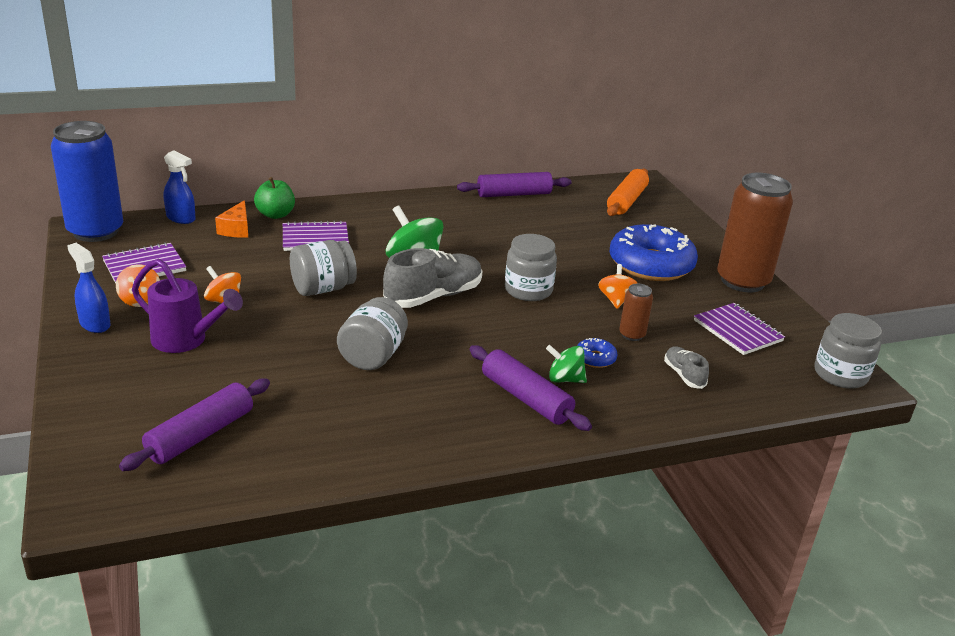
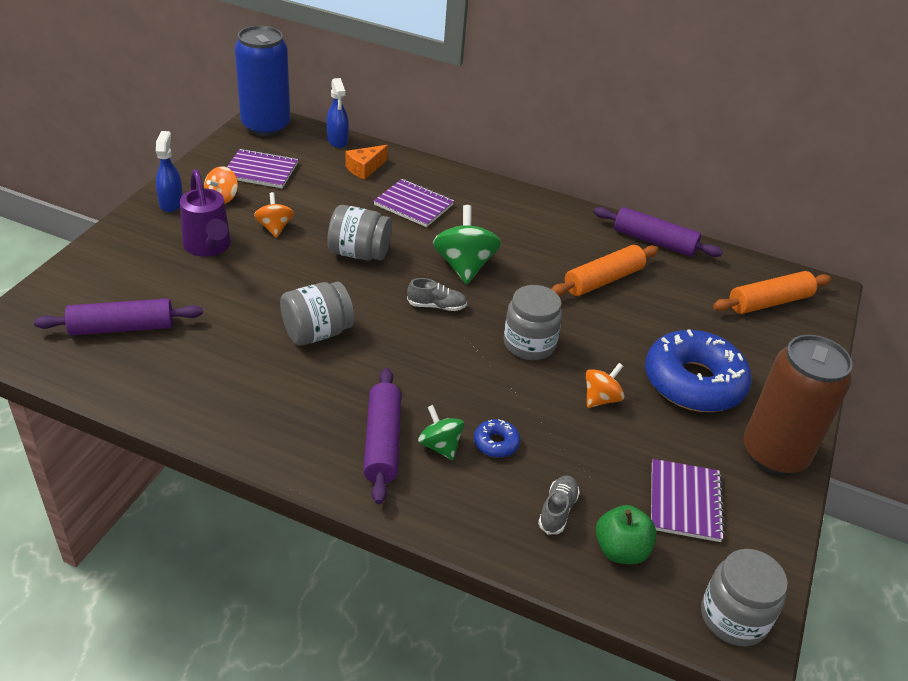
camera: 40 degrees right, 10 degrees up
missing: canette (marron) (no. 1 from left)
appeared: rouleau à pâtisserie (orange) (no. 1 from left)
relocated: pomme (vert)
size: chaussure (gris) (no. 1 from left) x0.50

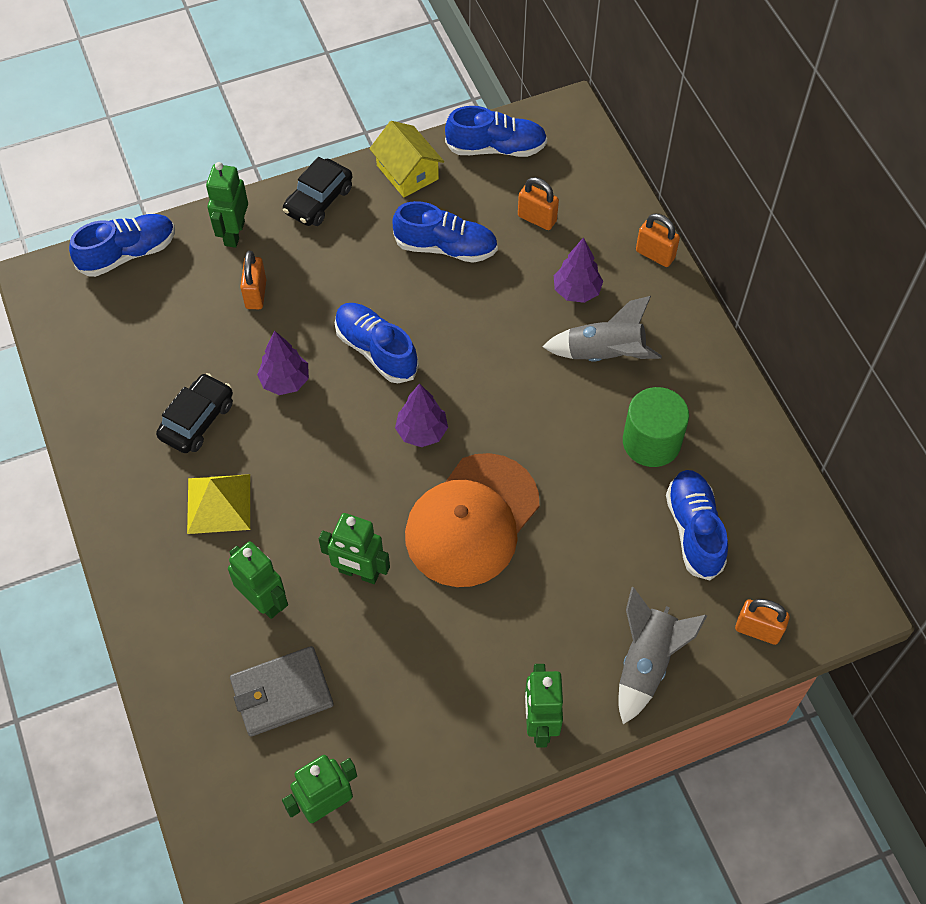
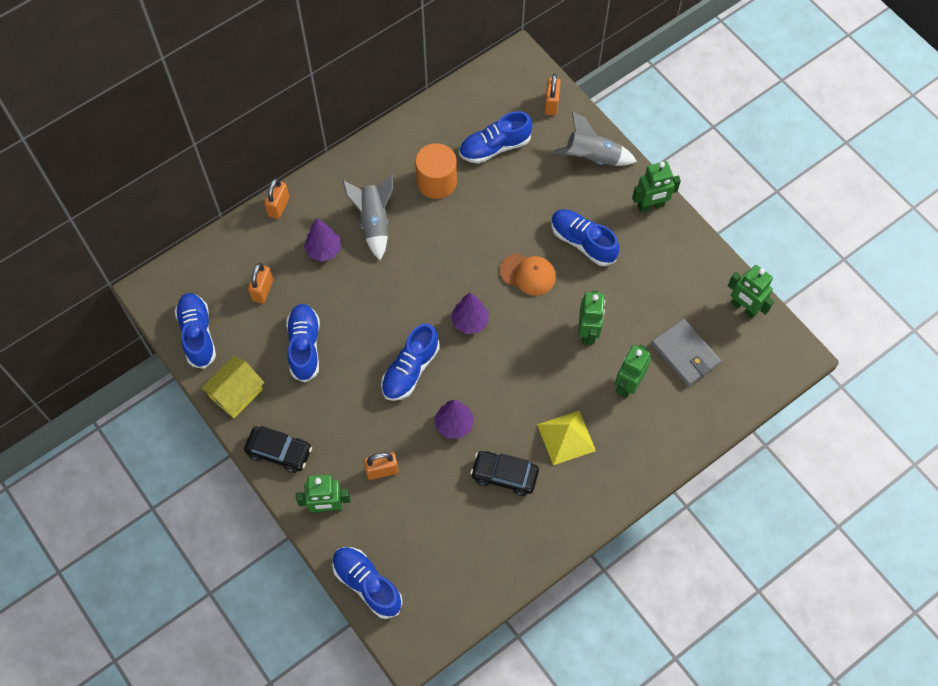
camera: 105 degrees left, 5 degrees up
appeared: chaussure (bleu) (no. 6 from left)
colour: cylindre (vert) to cylindre (orange)
size: casquette (orange) x0.54

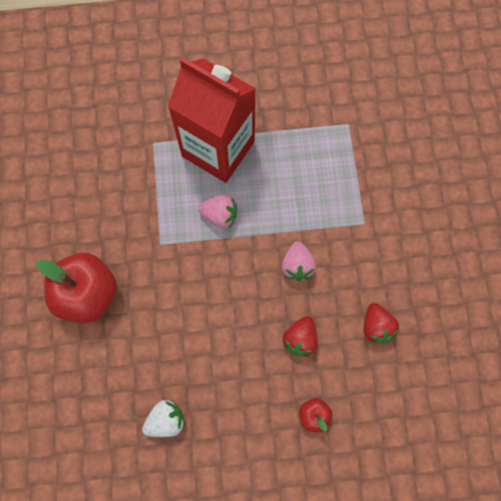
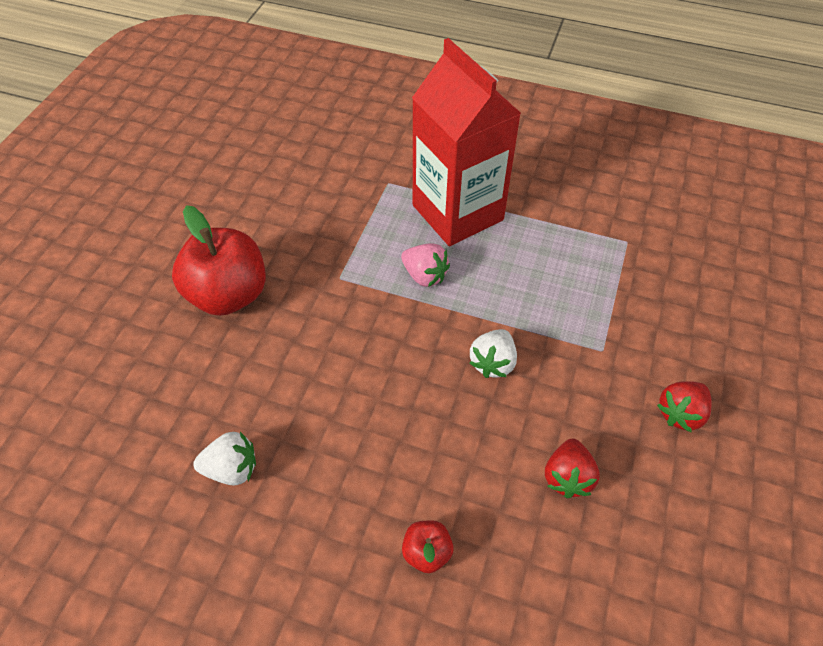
camera: 25 degrees right, 20 degrees down
relocated: fraise (rouge) (no. 1 from left in the first image) to fraise (rouge) (no. 2 from left)
colour: fraise (rose) (no. 2 from left) to fraise (blanc) (no. 2 from left)

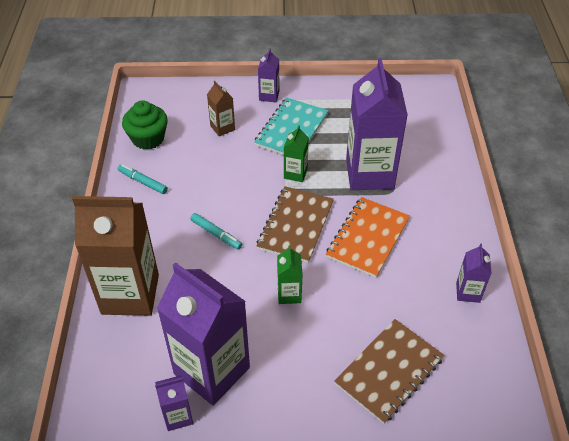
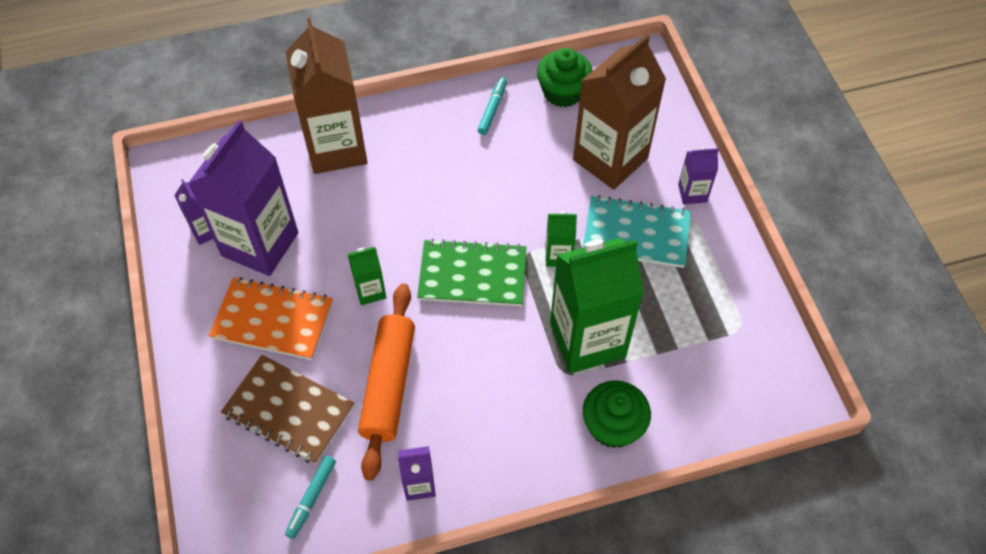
camera: 75 degrees right, 10 degrees up
appeared: rouleau à pâtisserie (orange); muffin (vert) (no. 2 from left)
relocated: feutre (turquoise) (no. 2 from left in the first image) to feutre (turquoise) (no. 1 from left); carnet (orange)
colour: carnet (marron) (no. 1 from left) to carnet (vert); brique de lait (violet) (no. 4 from left) to brique de lait (vert) (no. 3 from left)
size: brique de lait (marron) (no. 2 from left) x2.22

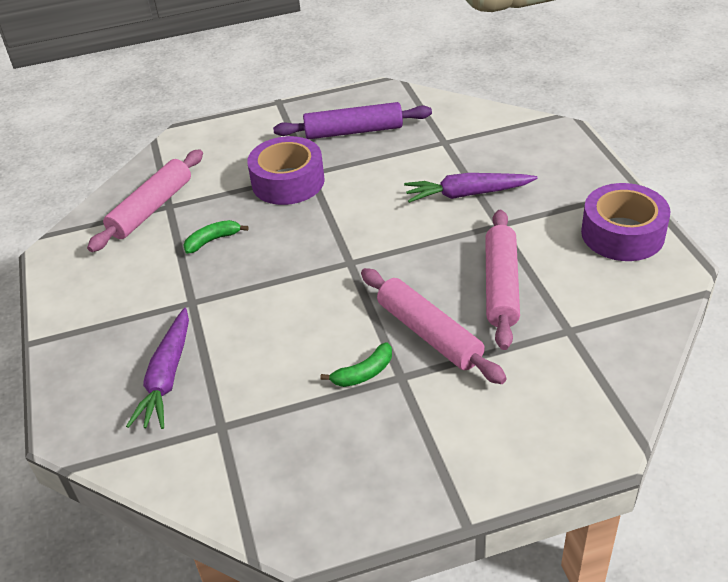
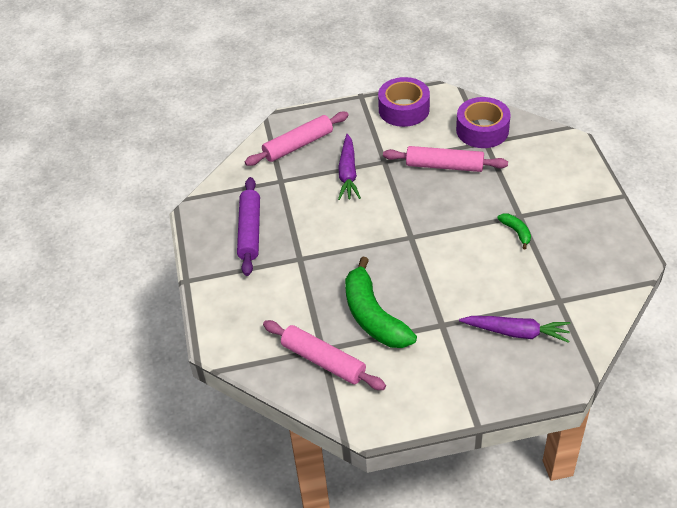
camera: 85 degrees left, 5 degrees up
relocated: ruban adhésif (violet) (no. 1 from left in the first image) to ruban adhésif (violet) (no. 2 from left); rouleau à pâtisserie (rose) (no. 2 from left in the first image) to rouleau à pâtisserie (rose) (no. 1 from left)
size: banane (vert) (no. 1 from left) x2.24

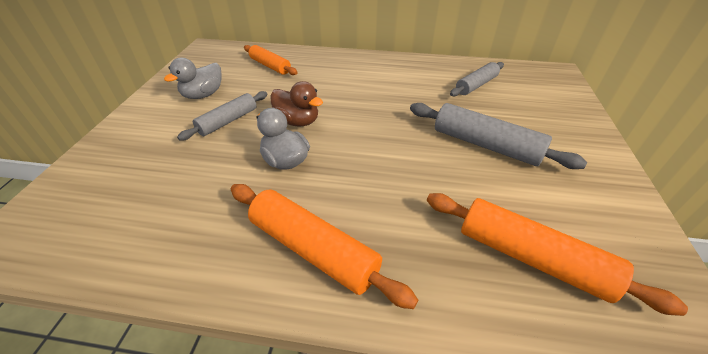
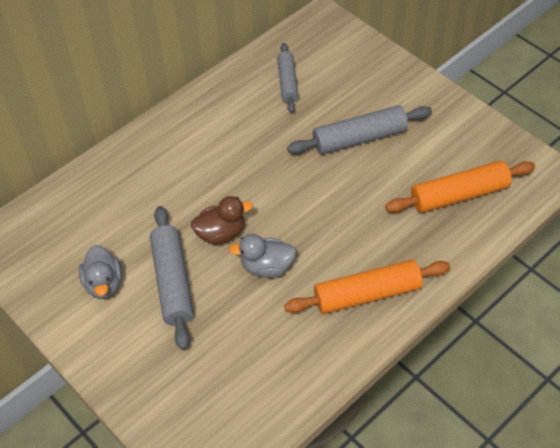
camera: 50 degrees left, 10 degrees up
missing: rouleau à pâtisserie (orange) (no. 1 from left)
size: rouleau à pâtisserie (gris) (no. 1 from left) x1.54

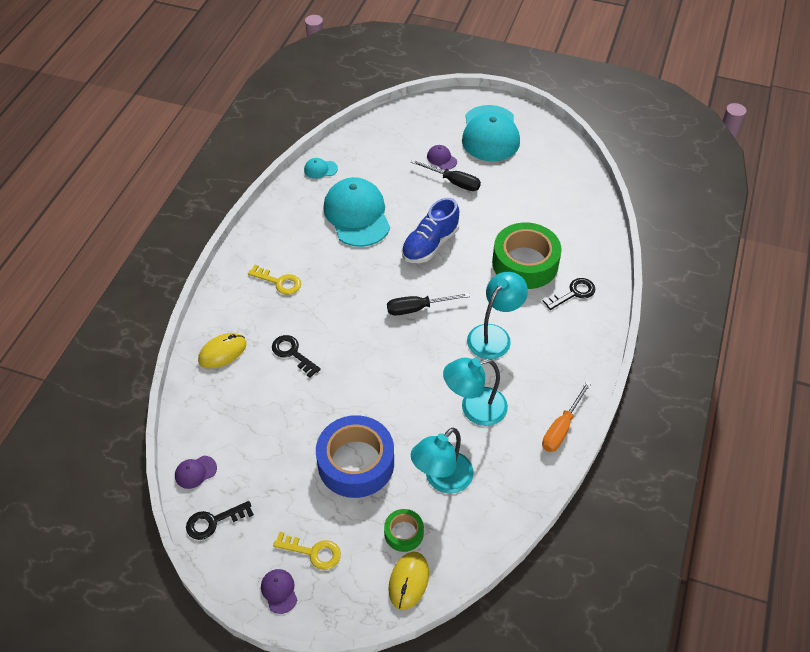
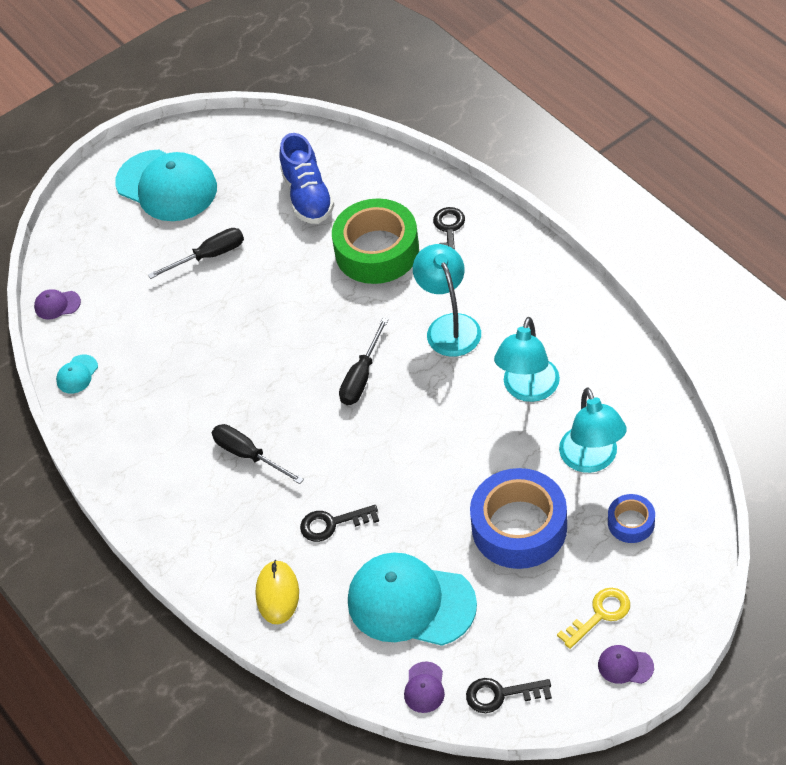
camera: 50 degrees left, 0 degrees up
missing: clé (jaune) (no. 1 from left); souris (jaune) (no. 2 from left); tournevis (orange)
appeared: tournevis (noir) (no. 2 from left)
relocated: casquette (turquoise) (no. 2 from left in the first image) to casquette (turquoise) (no. 3 from left); chaussure (bleu); casquette (violet) (no. 3 from left in the first image) to casquette (violet) (no. 1 from left)
colour: ruban adhésif (vert) (no. 1 from left) to ruban adhésif (bleu) (no. 2 from left)
spun: clé (noir) (no. 1 from left in the first image) 75 degrees clockwise

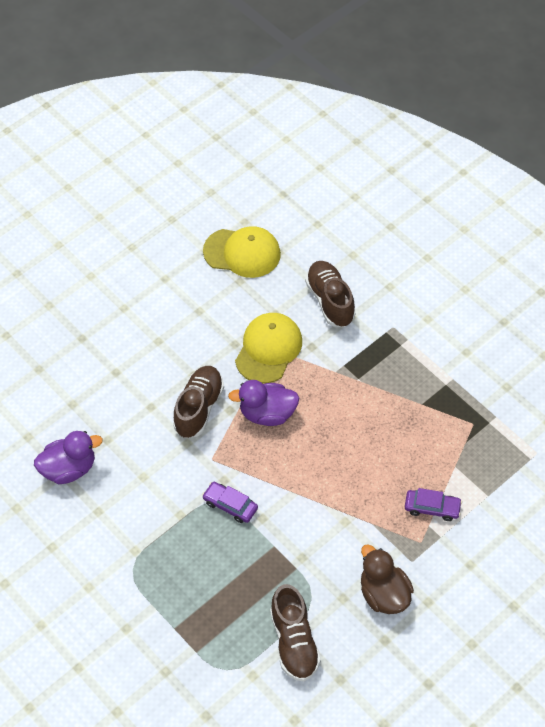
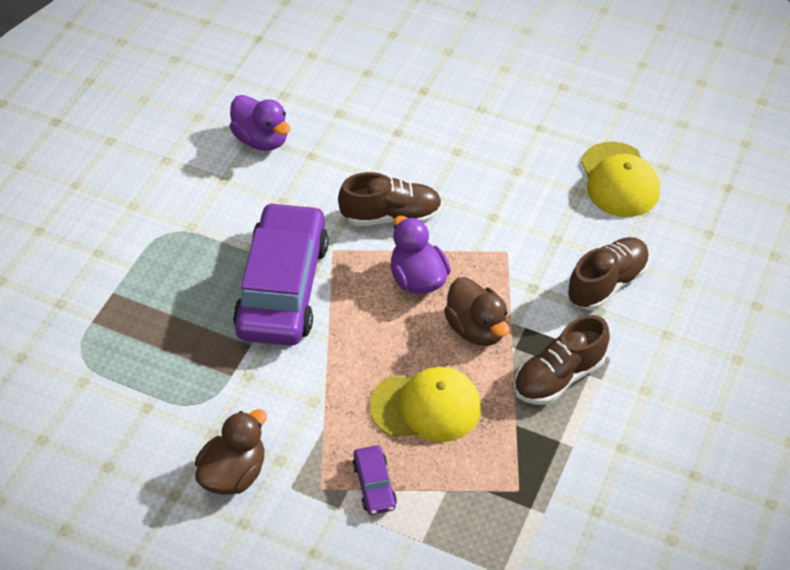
camera: 65 degrees right, 5 degrees down
appeared: canard (marron) (no. 2 from left)
relocated: casquette (jaune) (no. 2 from left in the first image) to casquette (jaune) (no. 1 from left); chaussure (marron) (no. 2 from left)
size: voiture (violet) (no. 1 from left) x2.47

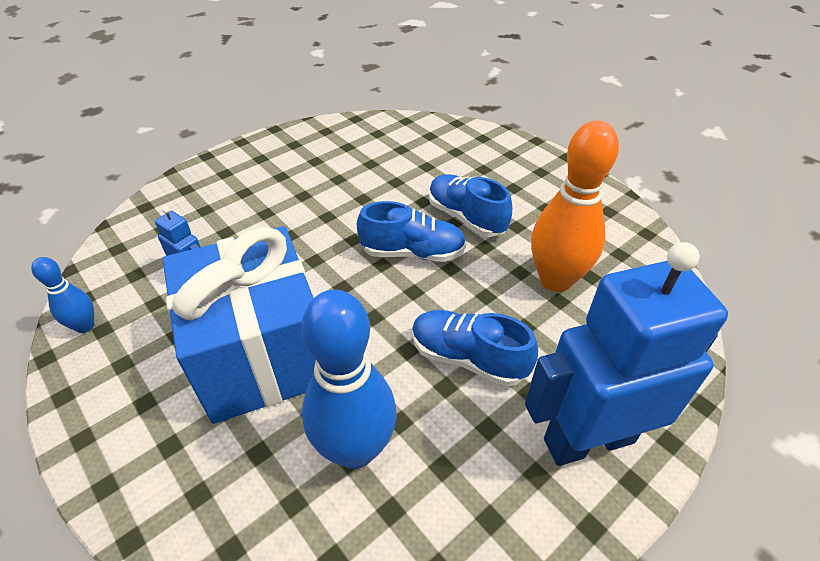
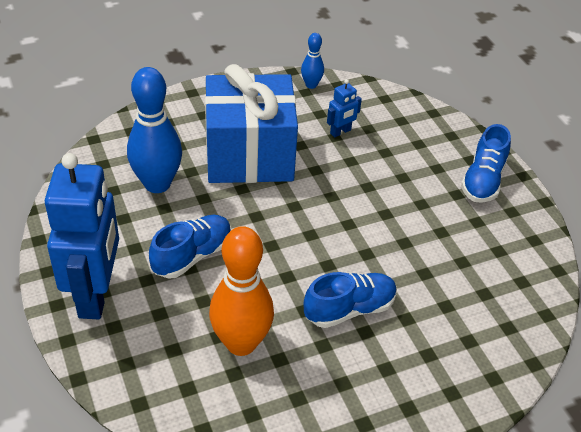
camera: 105 degrees right, 0 degrees up
relocated: chaussure (bleu) (no. 1 from left in the first image) to chaussure (bleu) (no. 3 from left)

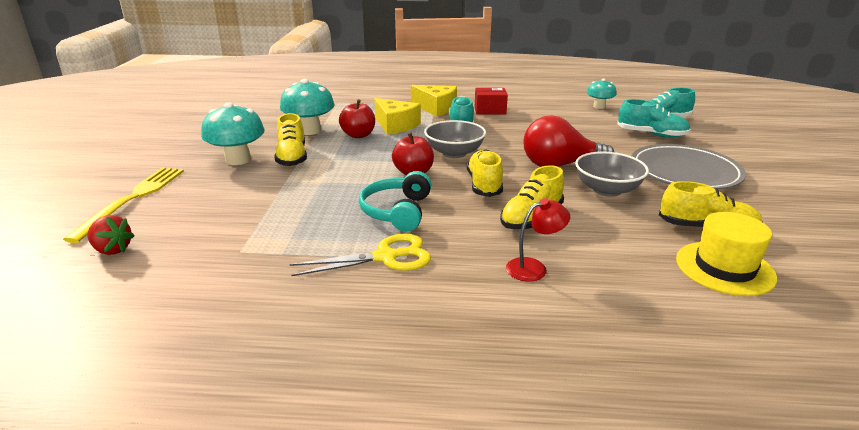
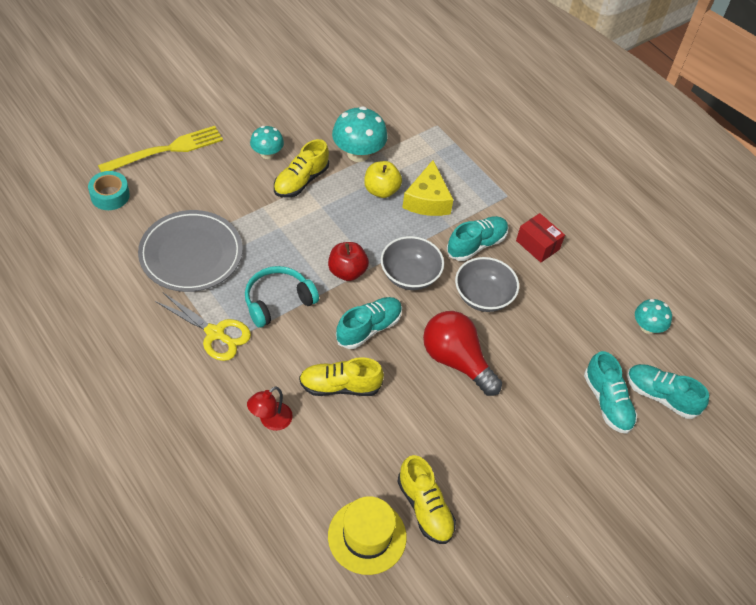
camera: 45 degrees right, 25 degrees up
missing: fromage (jaune) (no. 2 from left)
relocated: bol (gris) (no. 2 from left); assiette (gris)
exchanged: fraise (rouge) to ruban adhésif (turquoise)
colour: pomme (rouge) (no. 1 from left) to pomme (jaune); chaussure (jaune) (no. 2 from left) to chaussure (turquoise) (no. 1 from left)
spun: lampe (rouge) 105 degrees clockwise
size: champignon (turquoise) (no. 1 from left) x0.61

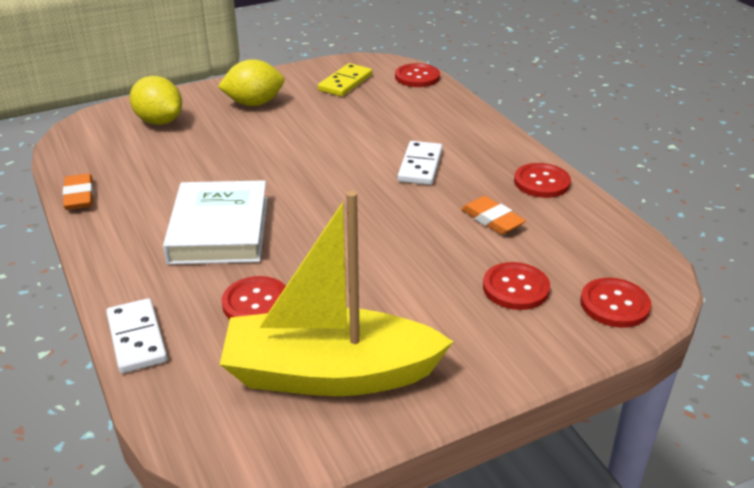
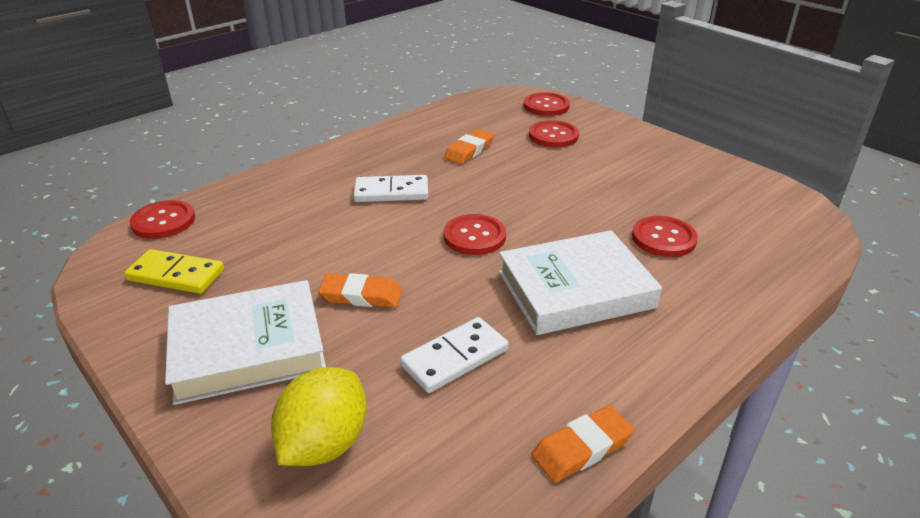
camera: 105 degrees left, 0 degrees up
missing: bateau (jaune)
appeared: gomme (orange) (no. 1 from left)
relocated: domino (blanc) (no. 1 from left in the first image) to domino (blanc) (no. 2 from left); bouton (rouge) (no. 4 from left in the first image) to bouton (rouge) (no. 2 from left)
exchanged: citron (jaune) (no. 2 from left) to livre (blanc) (no. 1 from left)

